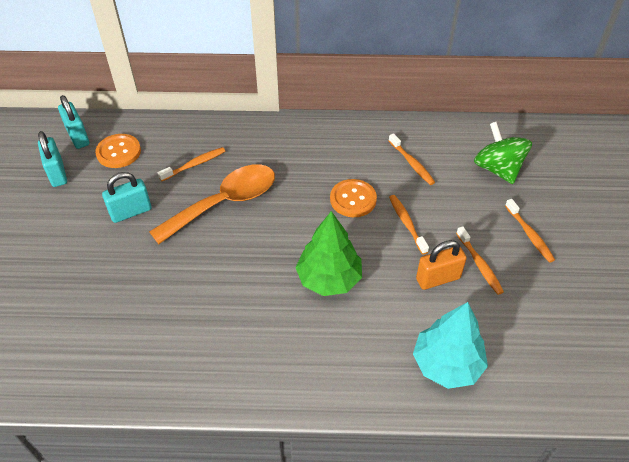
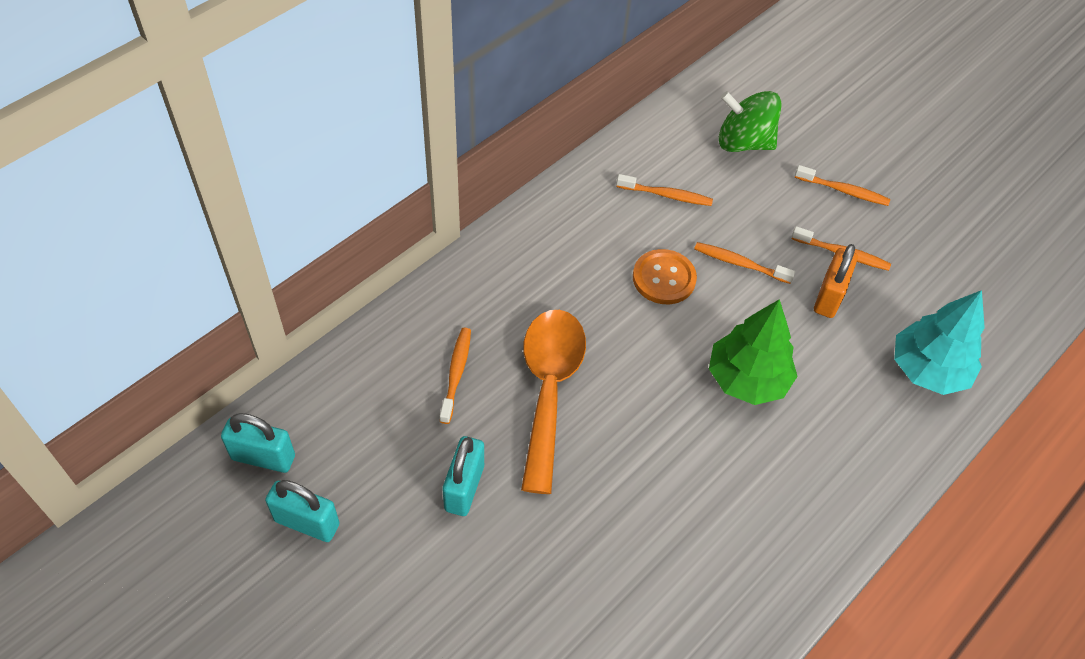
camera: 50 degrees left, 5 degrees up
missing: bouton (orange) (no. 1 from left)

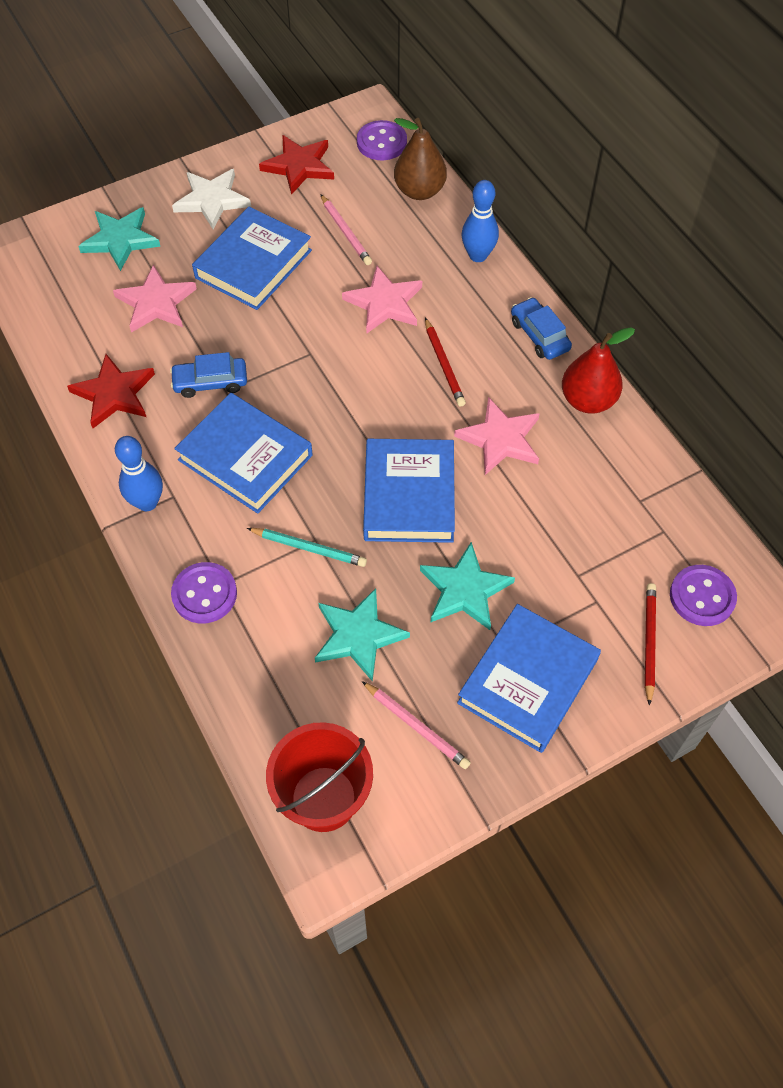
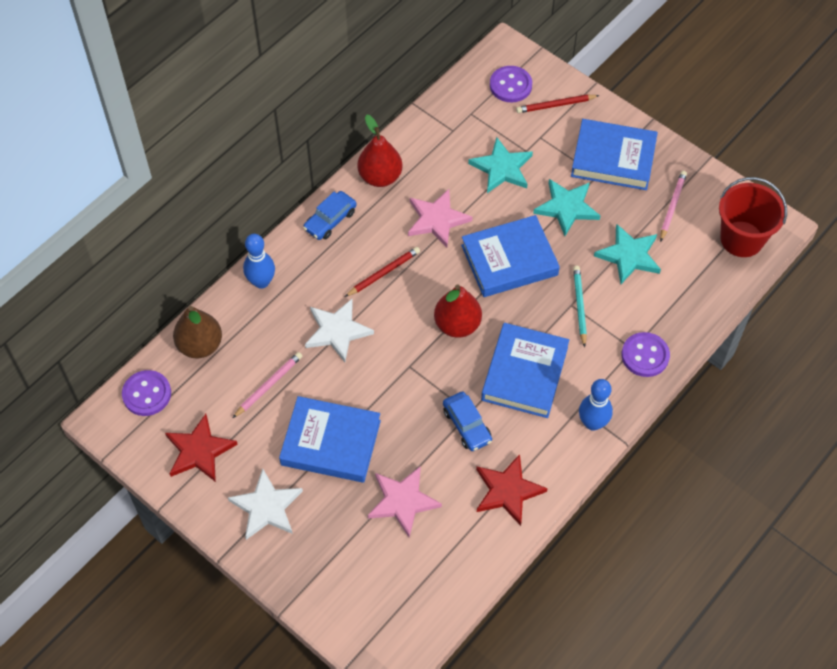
camera: 110 degrees left, 0 degrees up
appeared: poire (rouge) (no. 2 from left)
relocated: étoile (turquoise) (no. 1 from left)
colour: étoile (rose) (no. 2 from left) to étoile (blanc) (no. 2 from left)

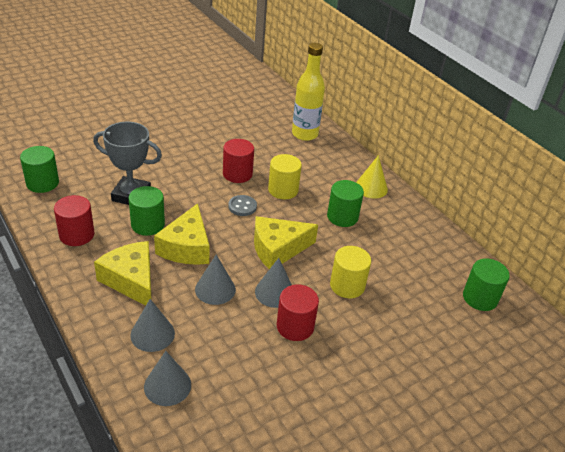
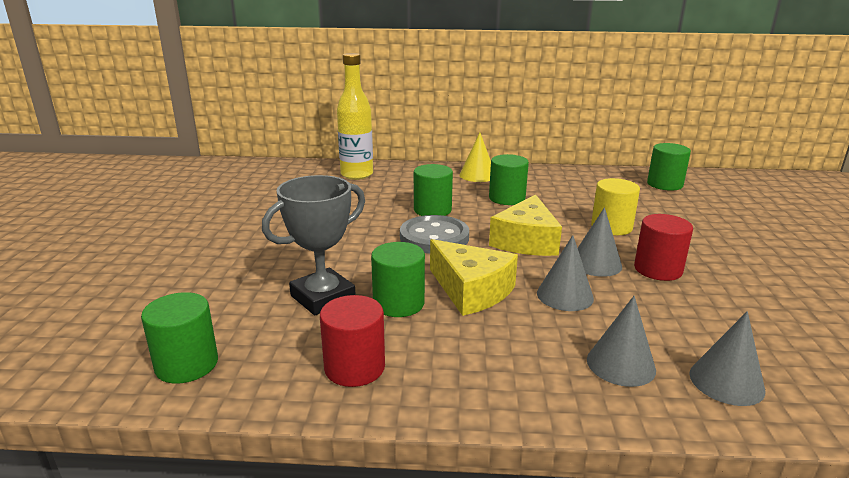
camera: 50 degrees left, 15 degrees down
missing: fromage (jaune) (no. 1 from left); cylindre (rouge) (no. 2 from left)
colour: cylindre (jaune) (no. 1 from left) to cylindre (vert) (no. 3 from left)
size: bouton (gris) x1.84

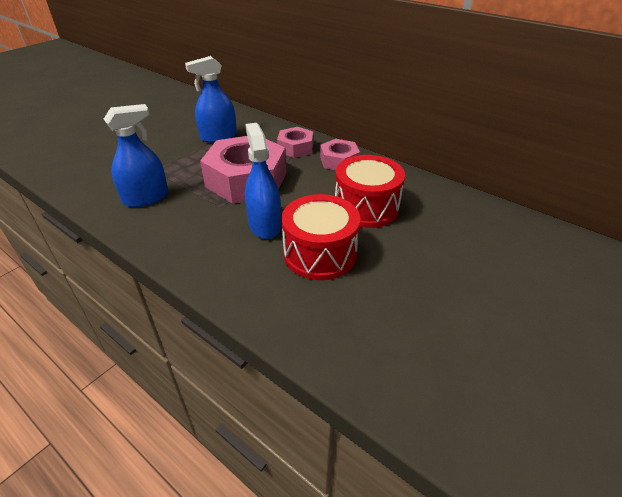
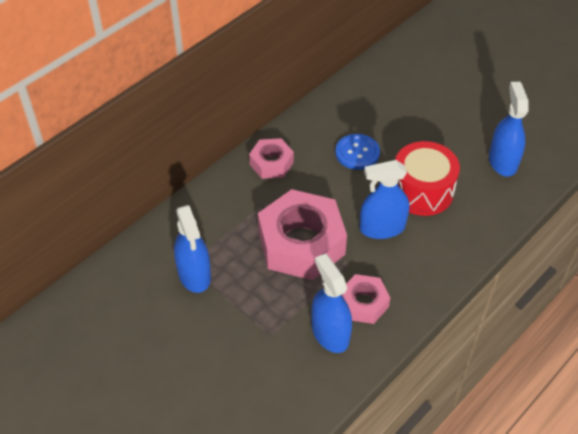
camera: 85 degrees left, 10 degrees up
appeared: vaporisateur (bleu) (no. 4 from left)
relocated: écrou (rose) (no. 2 from left in the first image) to écrou (rose) (no. 3 from left)
exchanged: tambour (rouge) (no. 2 from left) to bouton (bleu)

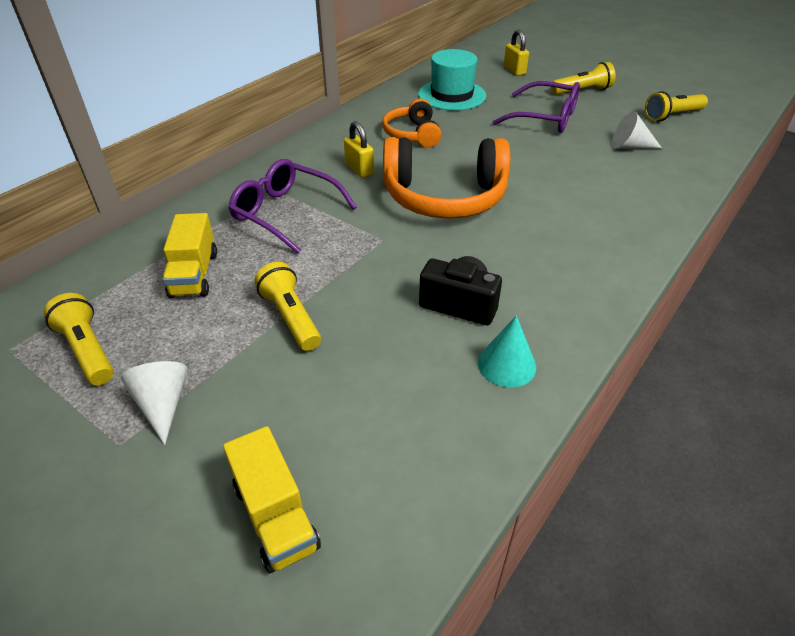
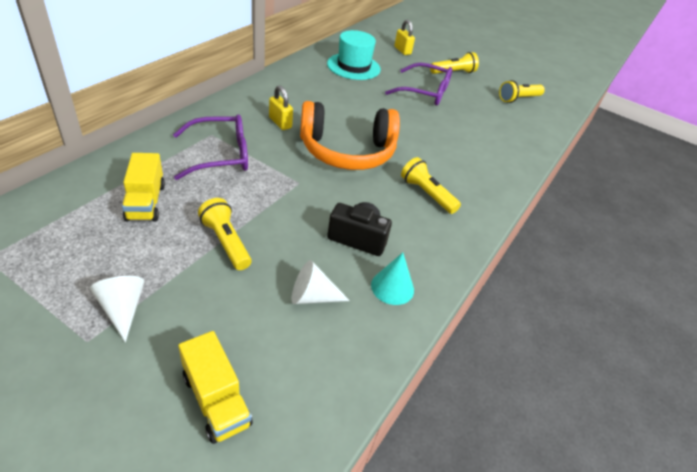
camera: 10 degrees left, 0 degrees up
missing: casque audio (orange) (no. 1 from left)
relocated: lampe de poche (jaune) (no. 1 from left in the first image) to lampe de poche (jaune) (no. 2 from left); cône (blanc) (no. 2 from left)
spun: lunettes (violet) (no. 1 from left) 135 degrees clockwise

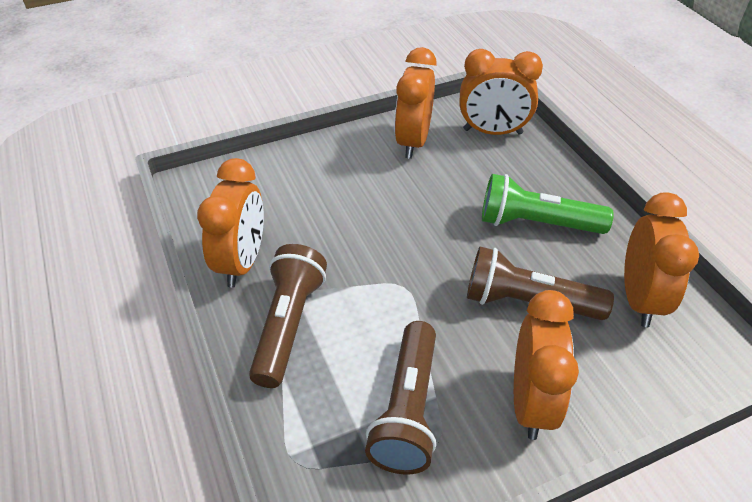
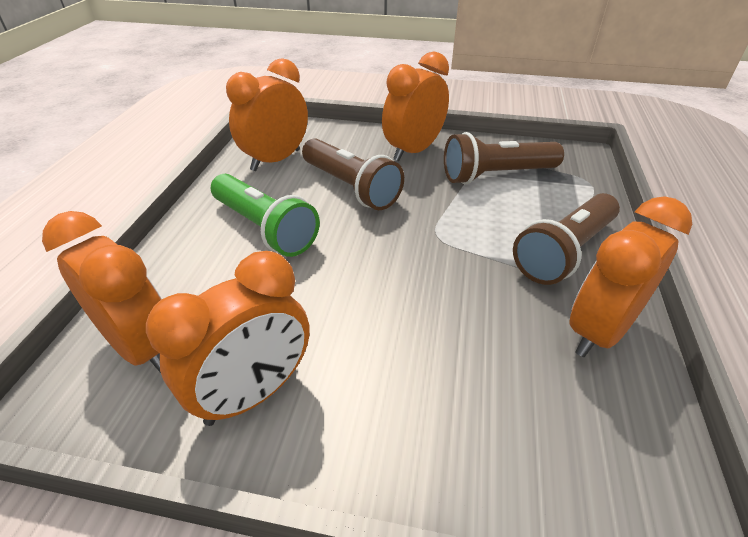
camera: 145 degrees left, 5 degrees down
spun: lampe de poche (marron) (no. 2 from left) 150 degrees counterclockwise

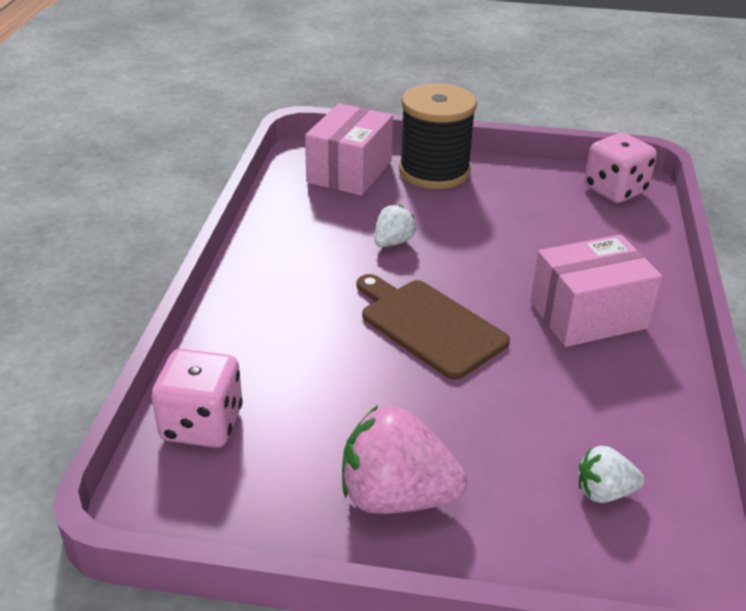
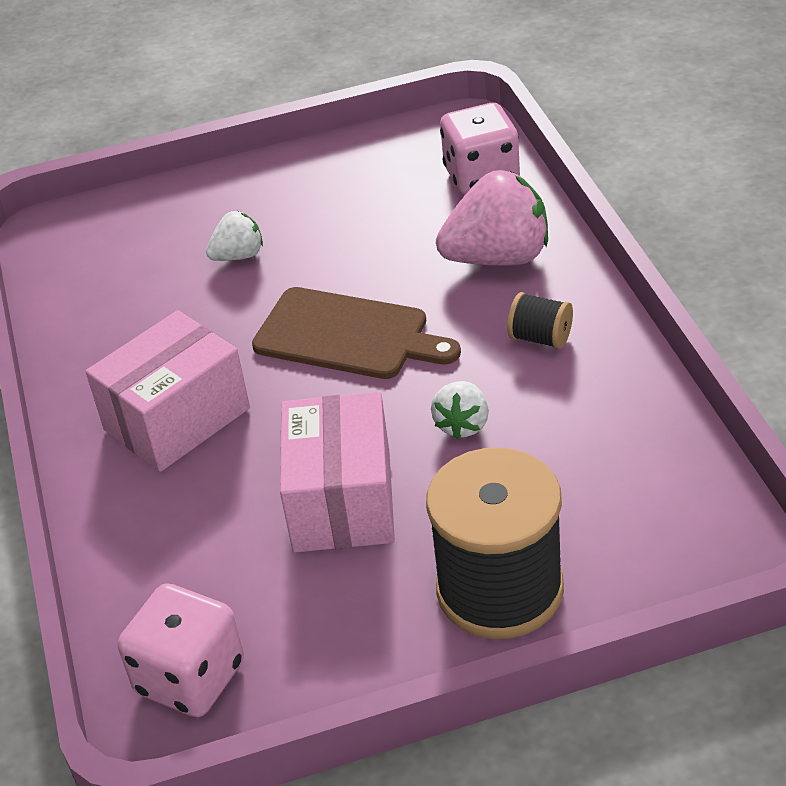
camera: 160 degrees right, 5 degrees up
appeared: bobine (noir) (no. 2 from left)
relocated: boîte (rose) (no. 1 from left in the first image) to boîte (rose) (no. 2 from left); fraise (rose); fraise (blanc) (no. 2 from left in the first image) to fraise (blanc) (no. 1 from left)

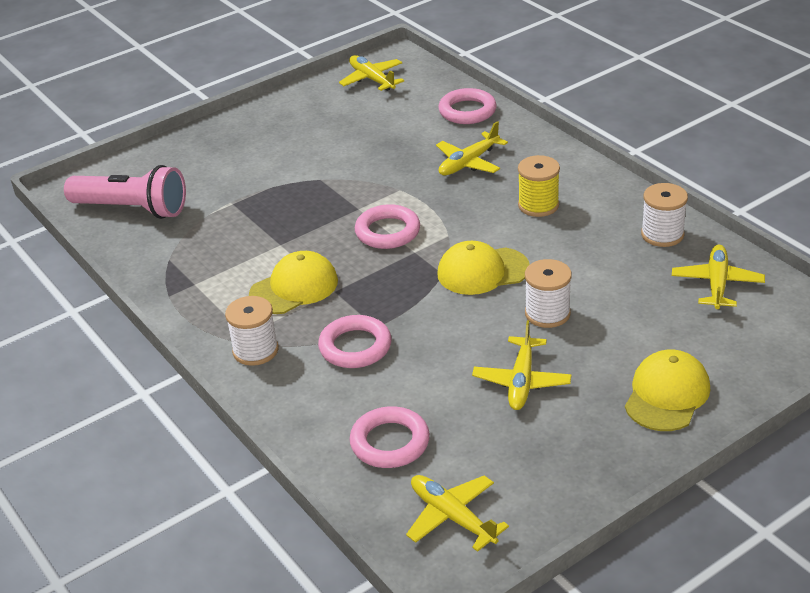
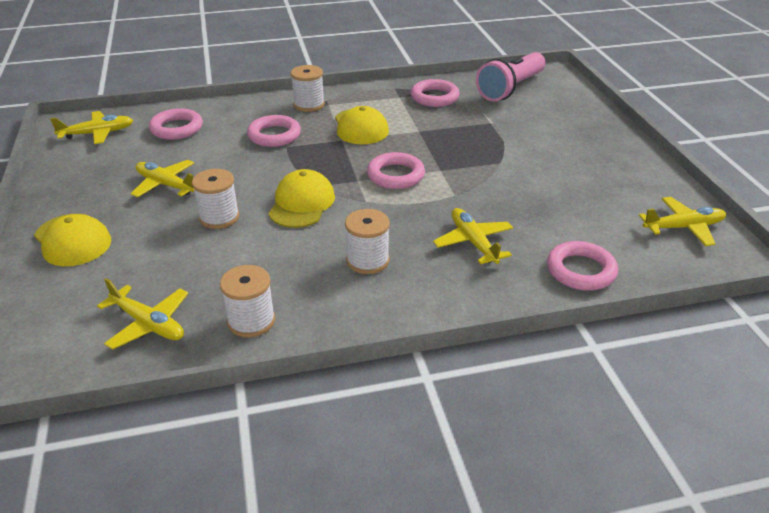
camera: 110 degrees right, 0 degrees up
appeared: anneau (rose) (no. 4 from left)
colour: bobine (jaune) to bobine (blanc) (no. 4 from left)

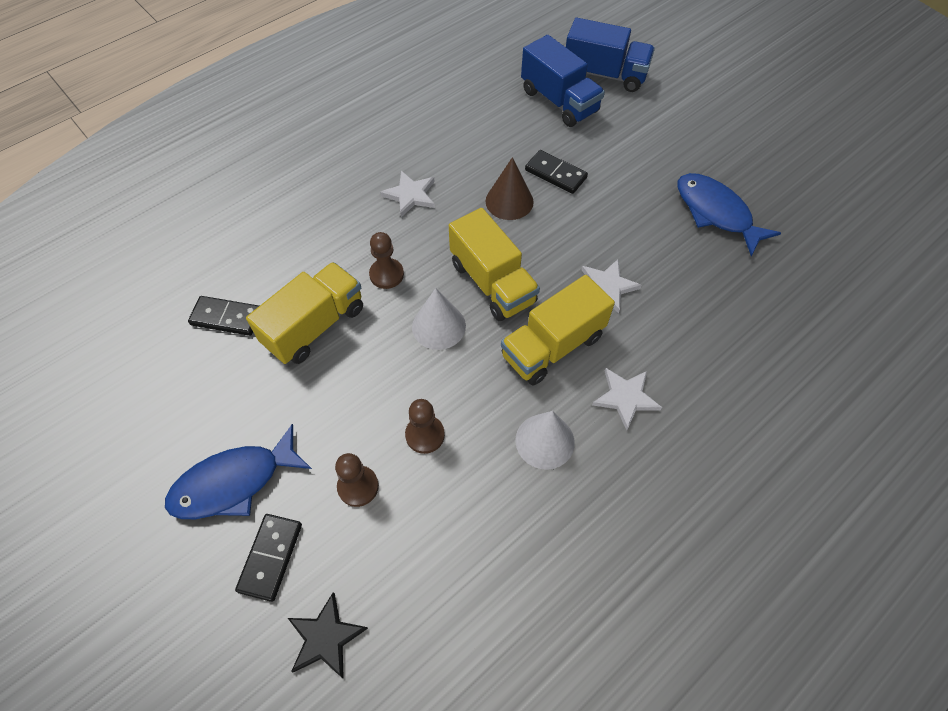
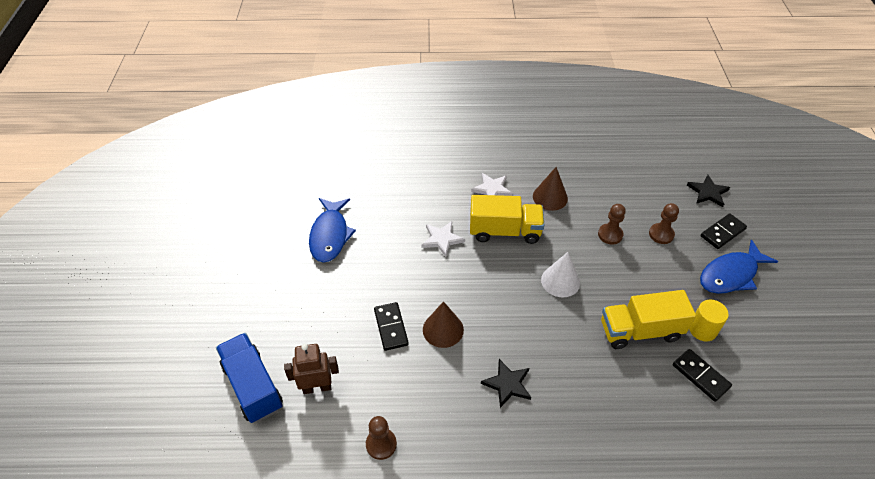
camera: 140 degrees left, 10 degrees down
missing: camion (jaune) (no. 2 from left)
appeared: cylindre (jaune)
relocated: pion (marron) (no. 2 from left in the first image) to pion (marron) (no. 1 from left)
exchanged: camion (bleu) (no. 1 from left) to robot (marron)
colour: étoile (blanc) (no. 1 from left) to étoile (noir) (no. 1 from left); cône (blanc) (no. 2 from left) to cône (marron) (no. 2 from left)
spun: poisson (bleu) (no. 1 from left in the first image) 135 degrees clockwise

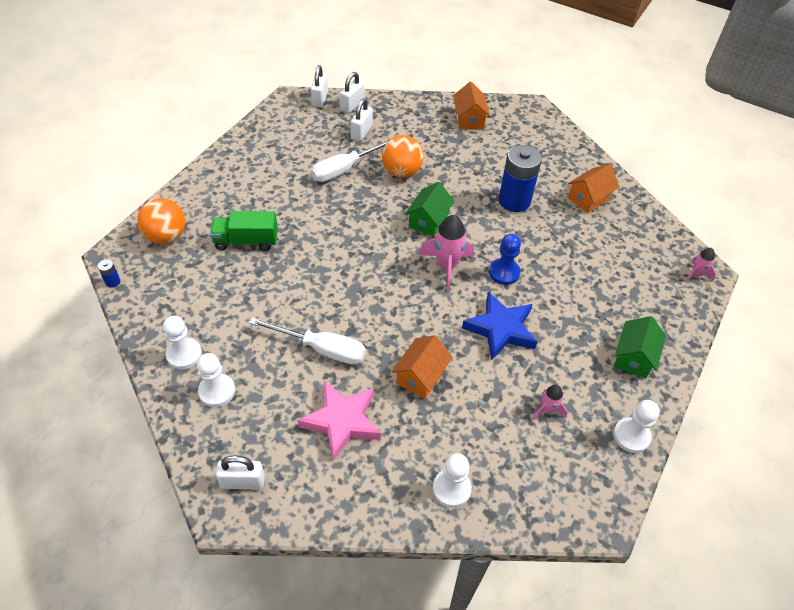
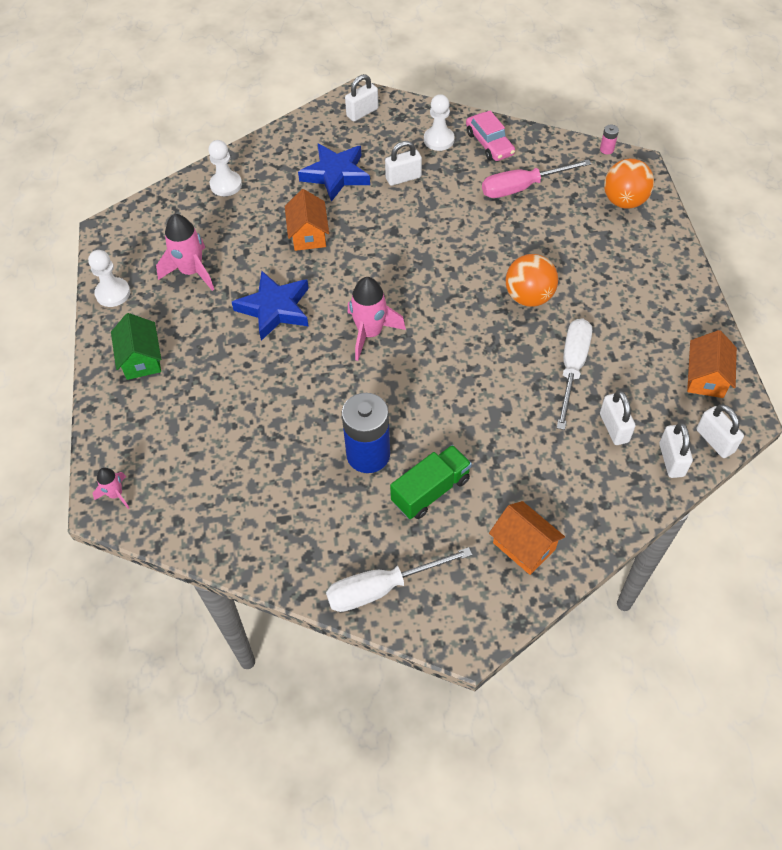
camera: 145 degrees right, 5 degrees up
missing: maison (vert) (no. 1 from left); pion (bleu)
appeared: cadenas (blanc) (no. 2 from left); tournevis (rose)
relocated: camion (vert); tournevis (blanc) (no. 1 from left); balle (orange) (no. 2 from left in the first image) to balle (orange) (no. 1 from left); maison (orange) (no. 3 from left)
exchanged: pion (blanc) (no. 1 from left) to voiture (rose)
colour: pile (bleu) (no. 1 from left) to pile (rose); étoile (rose) to étoile (bleu) (no. 2 from left)
size: fusée (rose) (no. 2 from left) x1.83

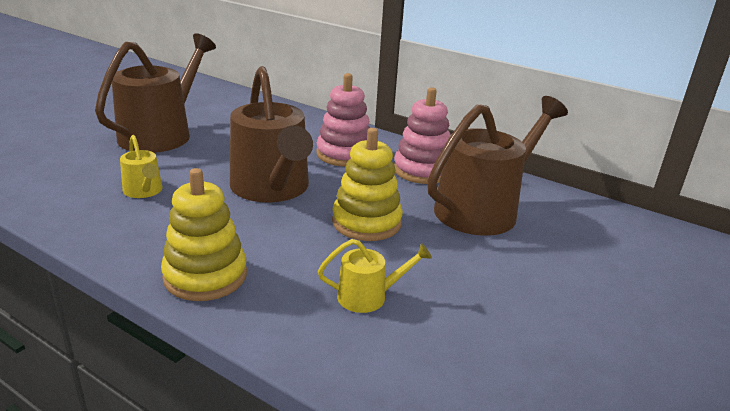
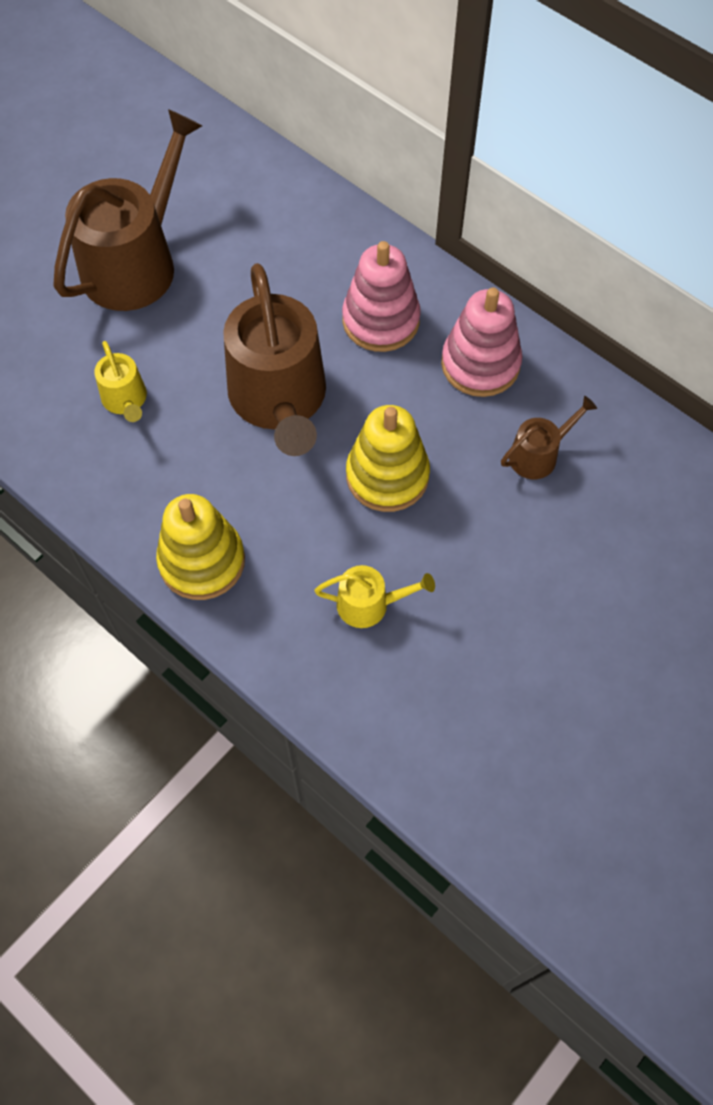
camera: 10 degrees right, 35 degrees up
size: arrosoir (marron) (no. 3 from left) x0.46

